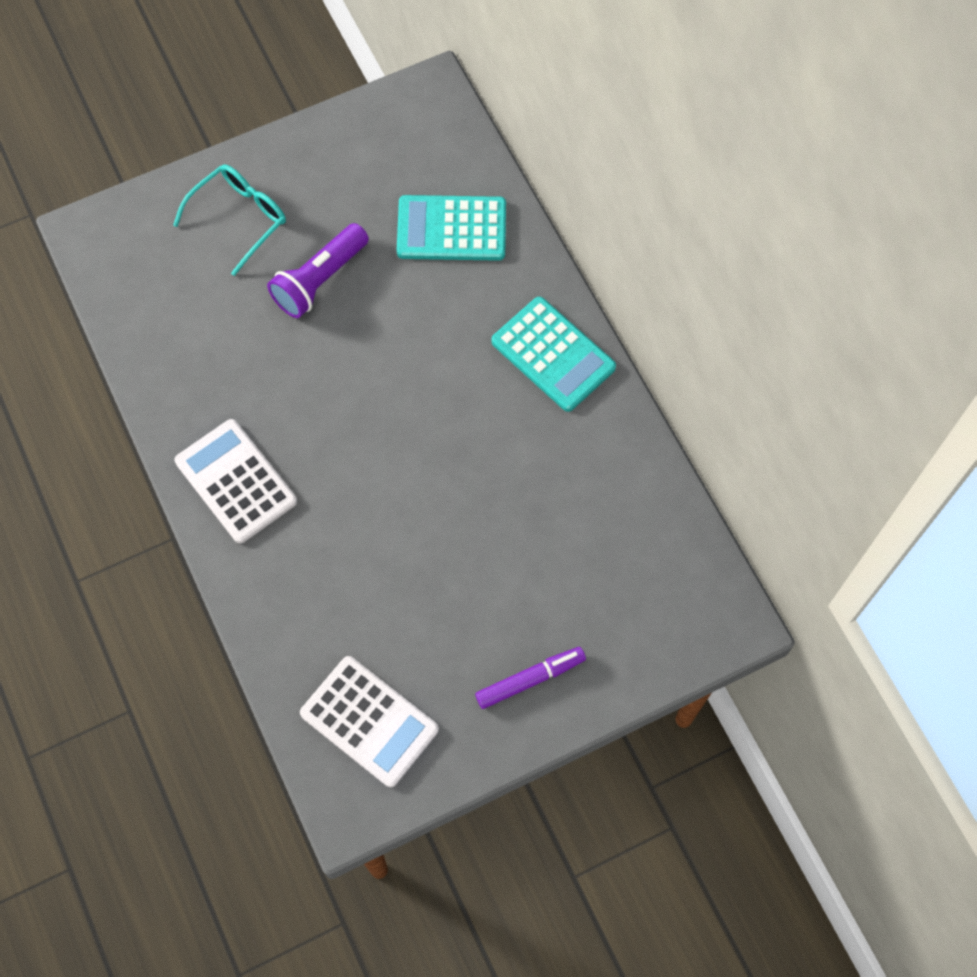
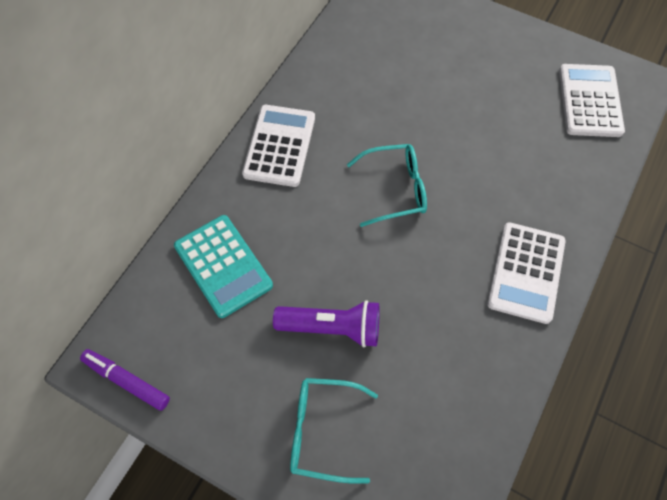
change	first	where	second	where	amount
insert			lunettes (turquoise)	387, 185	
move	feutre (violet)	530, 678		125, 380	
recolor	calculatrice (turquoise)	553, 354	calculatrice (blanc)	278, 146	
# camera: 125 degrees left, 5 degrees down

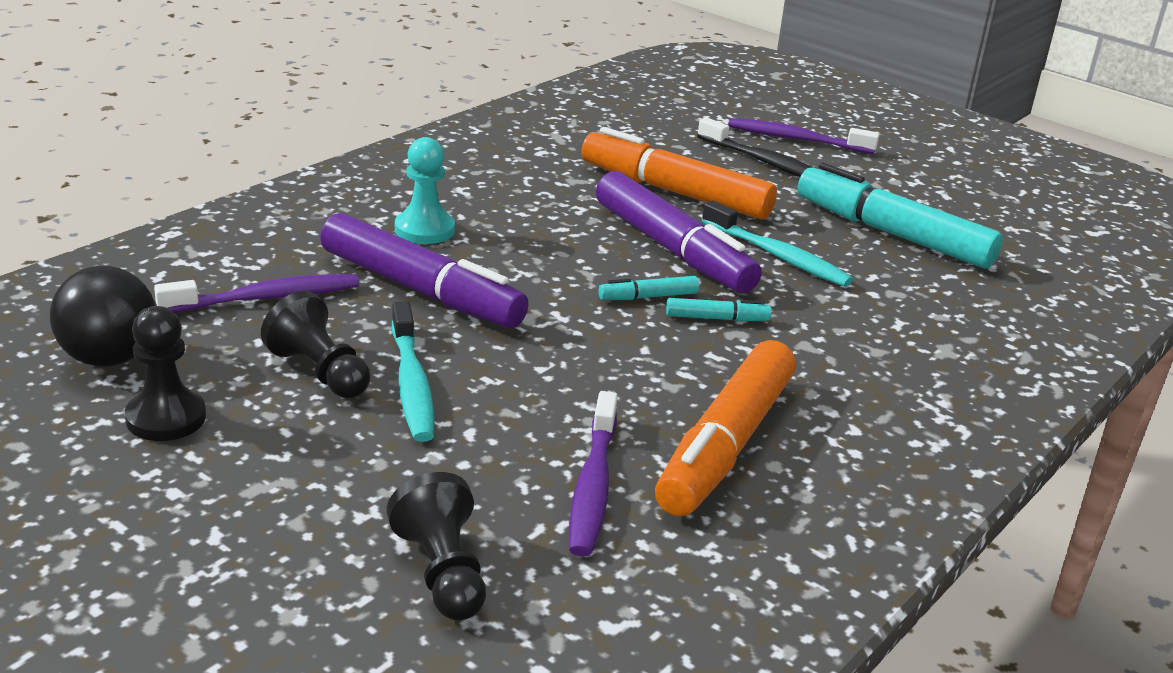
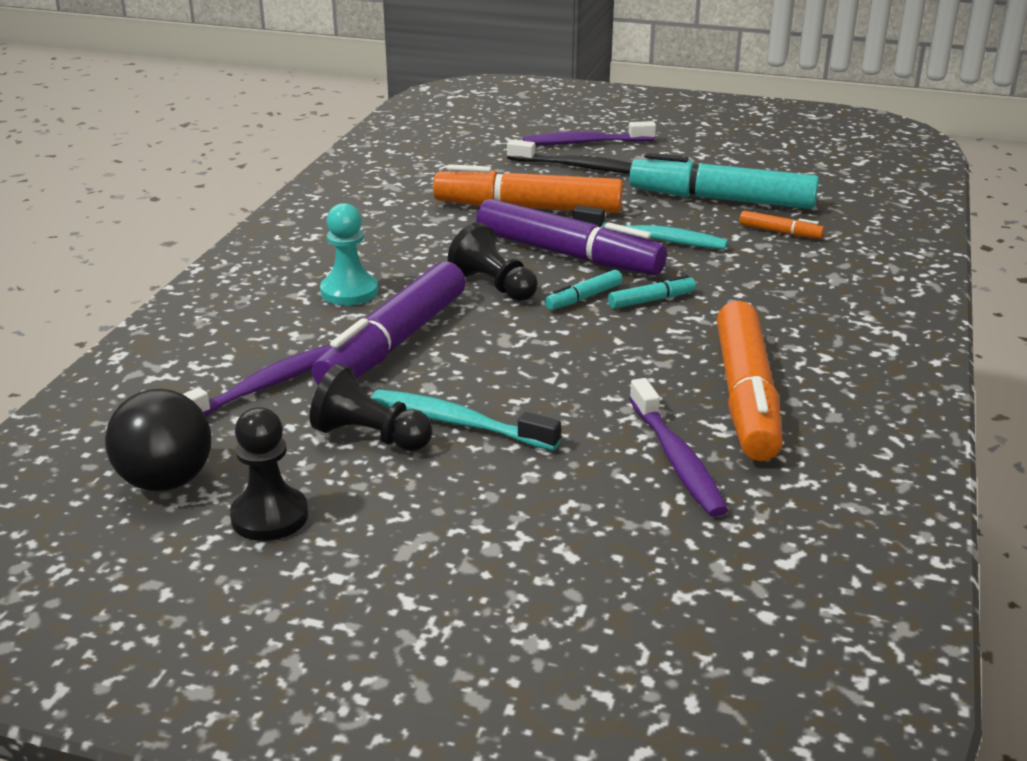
change	first	where	second	where	amount
insert			feutre (orange)	781, 224	
move	pion (noir)	436, 546		493, 261	
rotate	feutre (violet)	424, 270		388, 323	105 degrees clockwise
rotate	brosse à dents (turquoise)	413, 371		466, 420	150 degrees clockwise
# camera: 20 degrees left, 0 degrees up

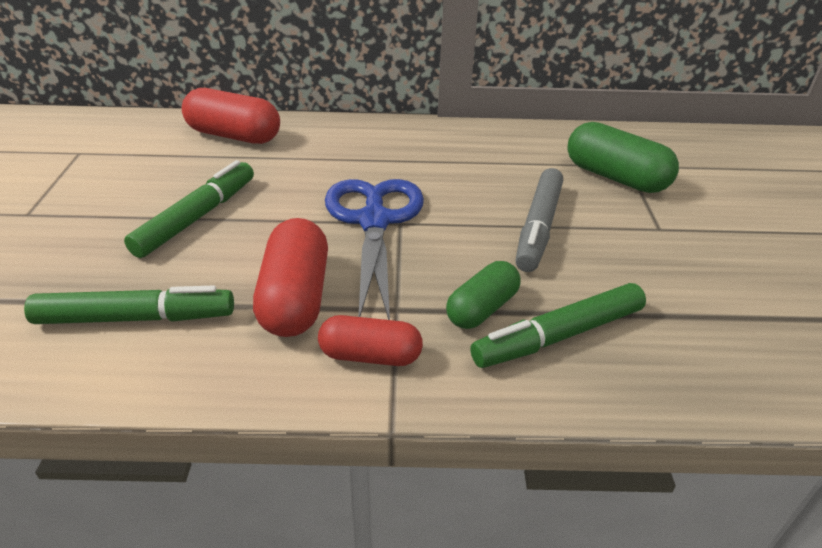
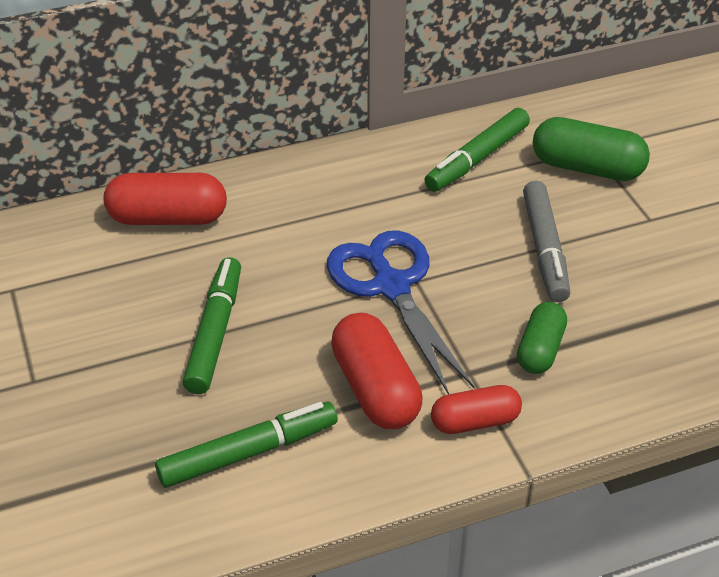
change	first	where	second	where	amount
move	feutre (vert)	558, 325		477, 150	
# camera: 20 degrees left, 5 degrees up

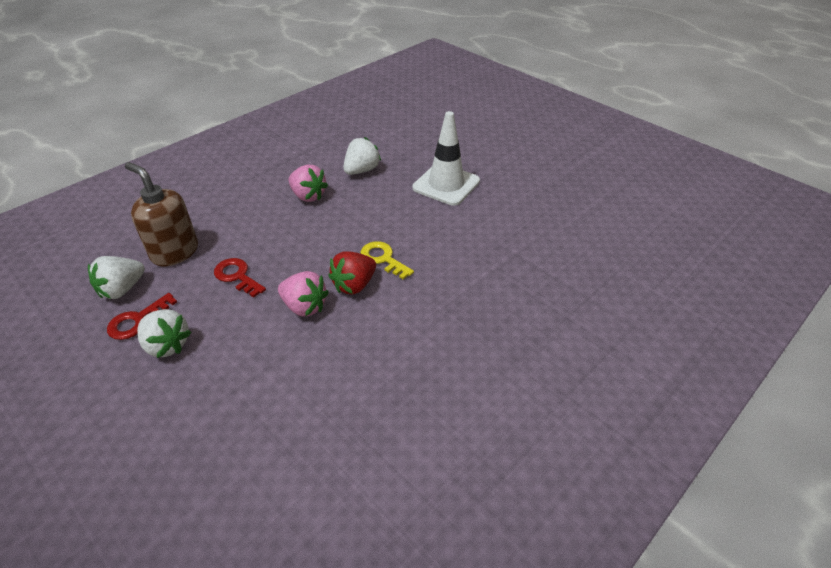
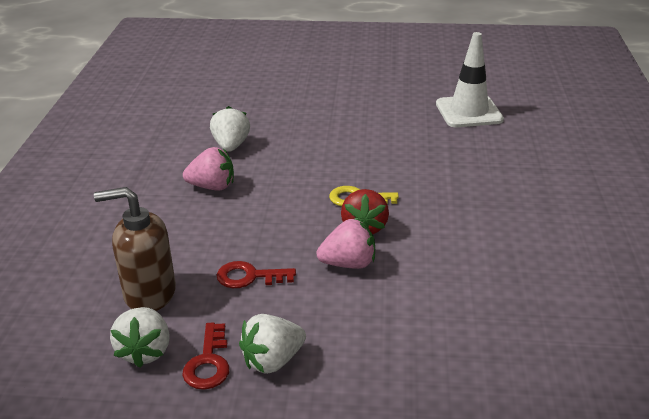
change	first	where	second	where	amount
move	cône de chantier (blanc)	446, 158		470, 79	
rotate	fraise (blanc)	164, 333		272, 344	150 degrees clockwise
# camera: 40 degrees left, 10 degrees down

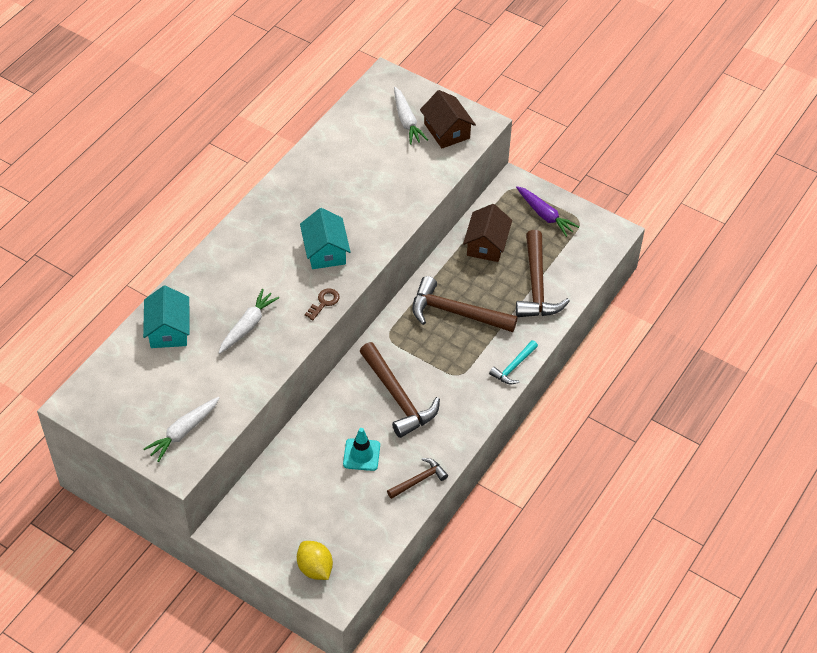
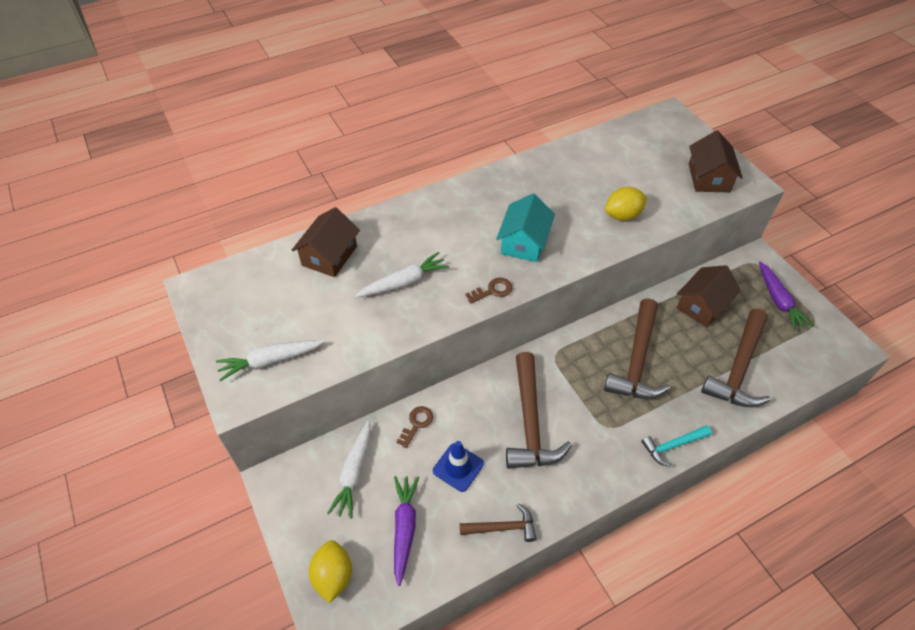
change	first	where	second	where	amount
insert			carotte (violet)	406, 531	
insert			clé (marron)	415, 427	
insert			citron (jaune)	626, 204	
move	carotte (blanc)	411, 116		349, 469	
recolor	maison (turquoise)	166, 316	maison (marron)	326, 242	
recolor	cône de chantier (turquoise)	361, 449	cône de chantier (bleu)	458, 466	
rotate	marteau (marron)	465, 304		637, 348	120 degrees counterclockwise
# camera: 30 degrees right, 0 degrees up

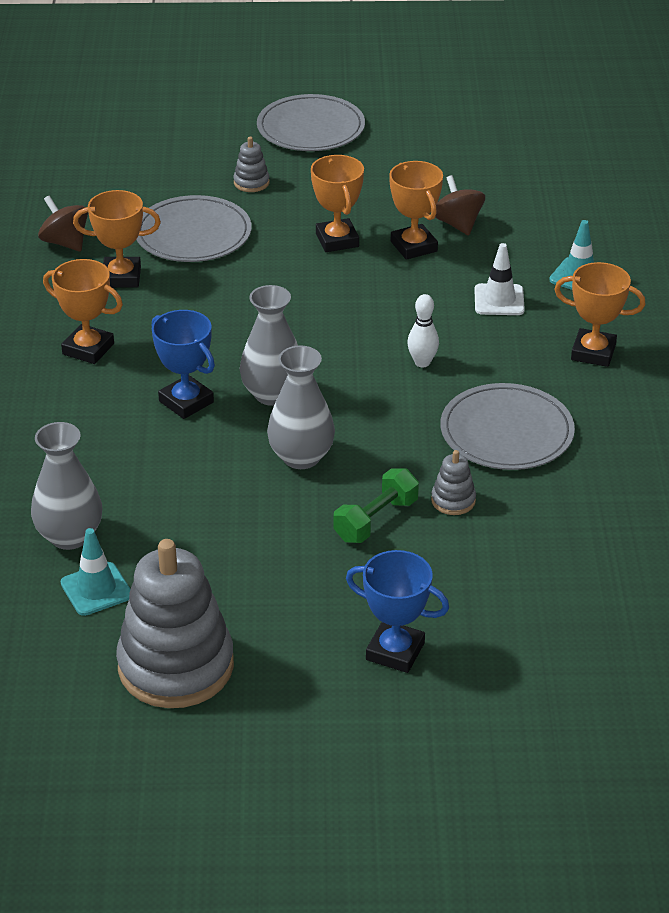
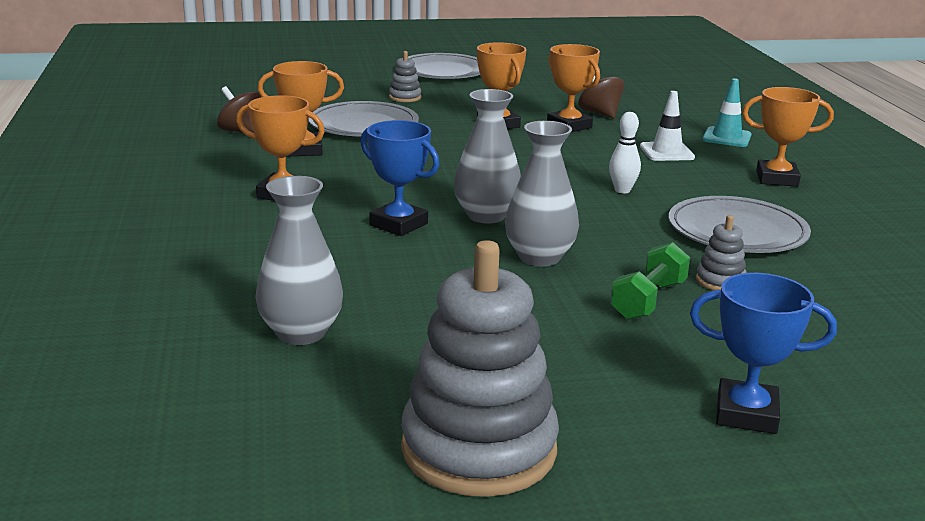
change	first	where	second	where	amount
delete	cône de chantier (turquoise)	96, 572			
# camera: 10 degrees left, 15 degrees down

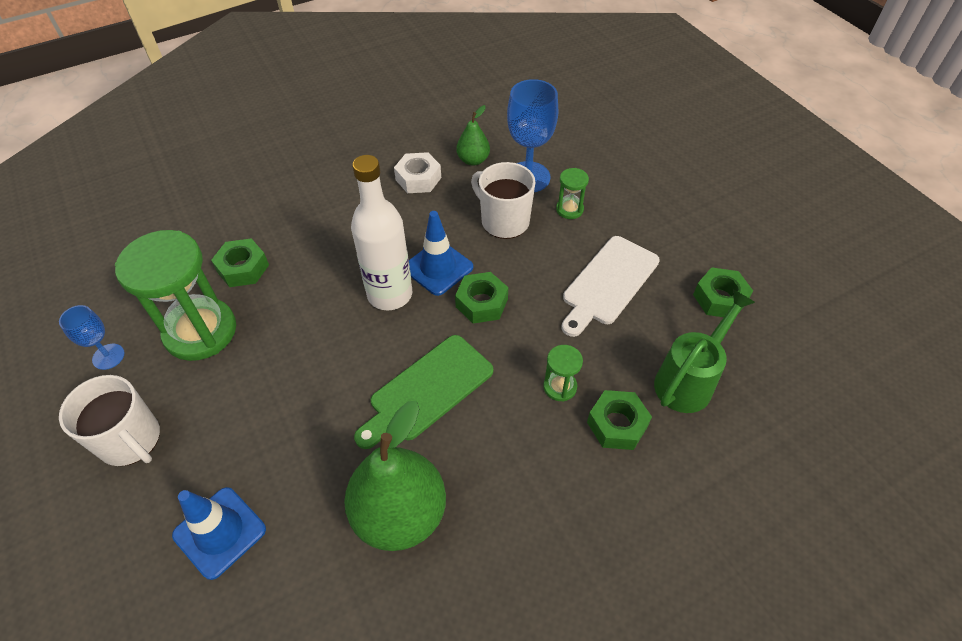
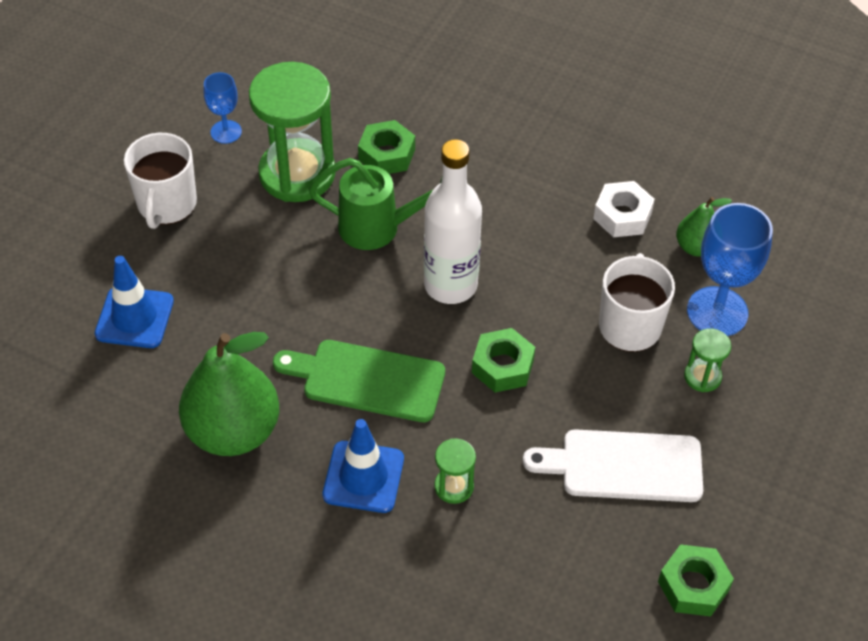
change	first	where	second	where	amount
delete	écrou (vert)	619, 420			
move	cône de chantier (bleu)	441, 253		363, 466	
move	arrosoir (vert)	704, 351		375, 204	
# camera: 55 degrees right, 0 degrees up

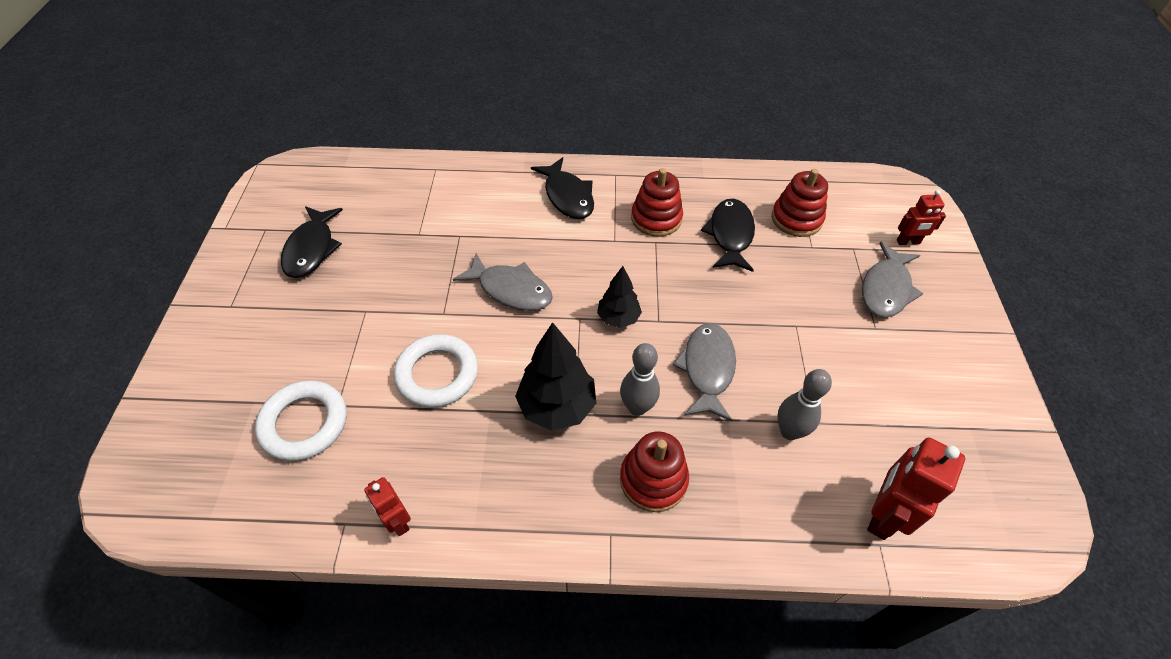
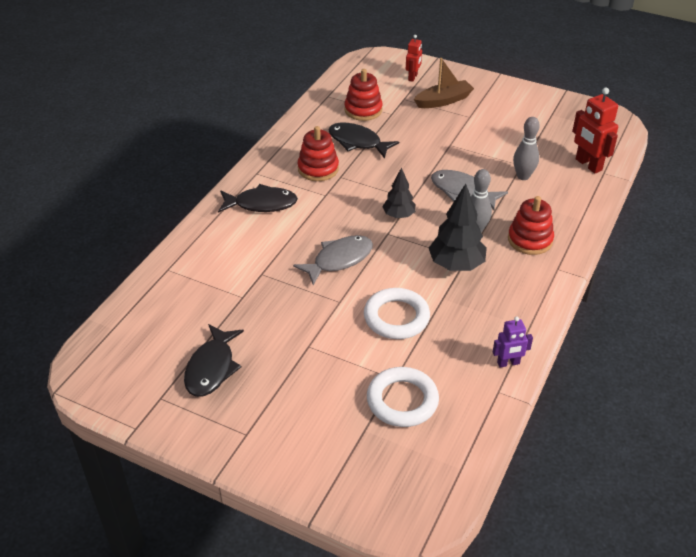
change	first	where	second	where	amount
replace	poisson (gris)	892, 280	bateau (marron)	444, 83	
recolor	robot (rouge)	387, 506	robot (violet)	513, 342	
rotate	poisson (noir)	312, 242		214, 360	75 degrees clockwise
# camera: 65 degrees left, 10 degrees down

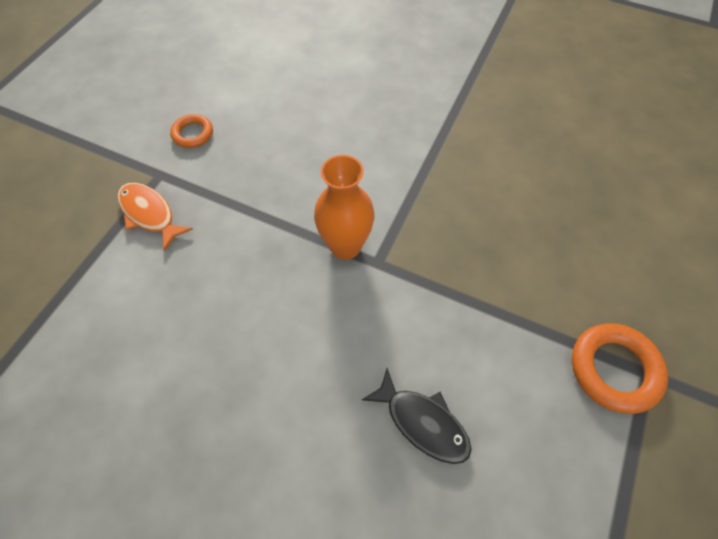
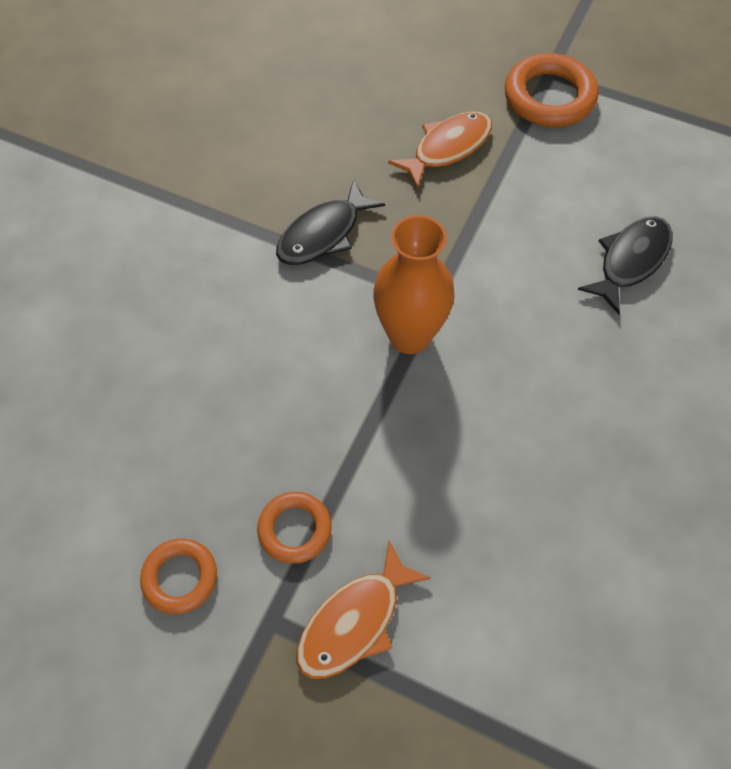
change	first	where	second	where	amount
insert			anneau (orange)	294, 528	
insert			poisson (noir)	330, 222	
insert			poisson (orange)	440, 150	
# camera: 90 degrees left, 0 degrees up

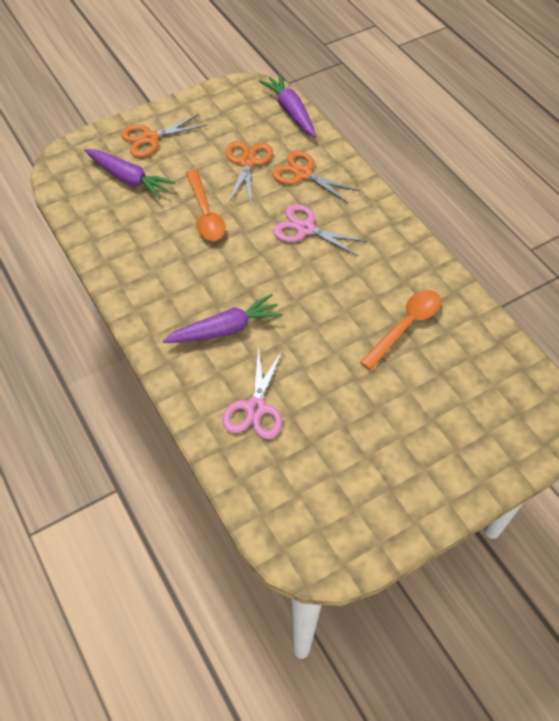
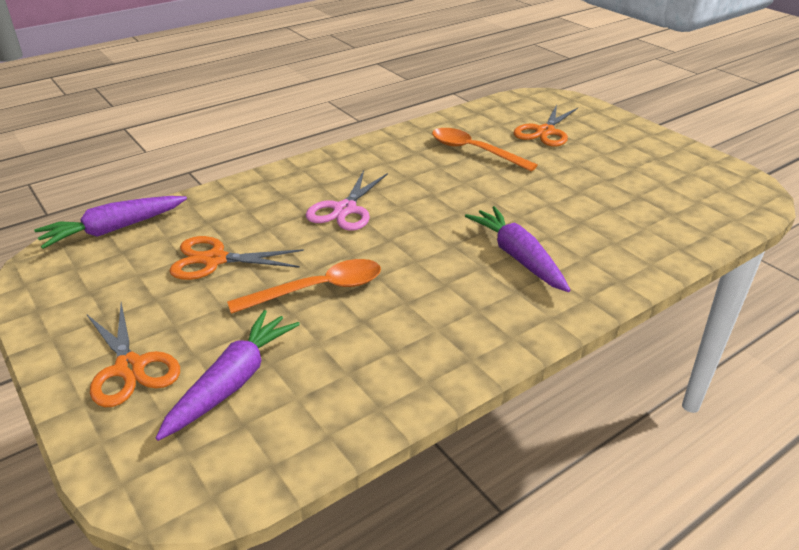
change	first	where	second	where	amount
delete	ciseaux (rose)	253, 393			
move	ciseaux (orange)	316, 177		546, 126	
# camera: 95 degrees left, 20 degrees down

